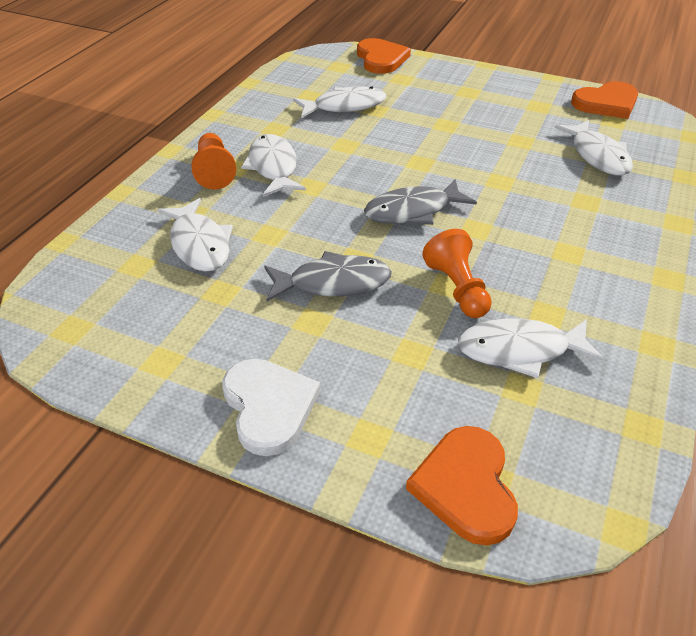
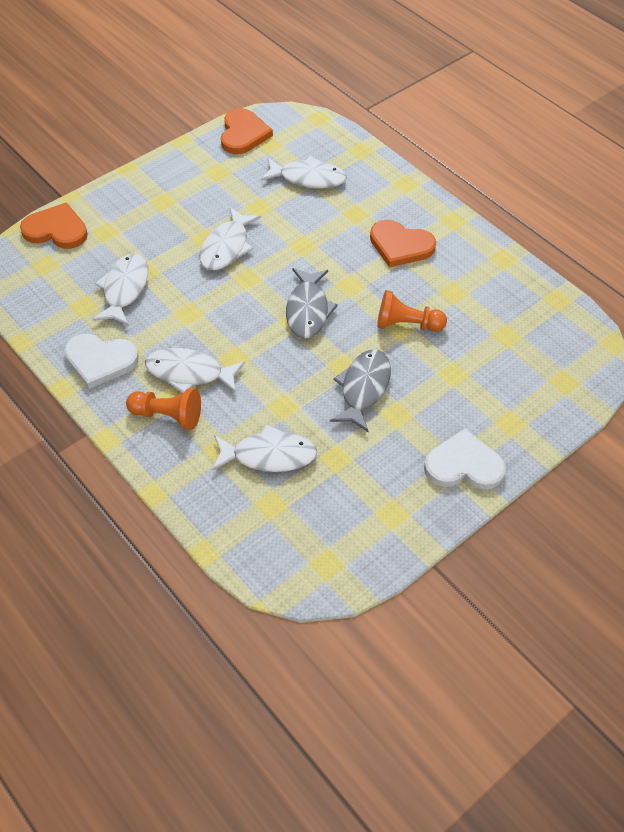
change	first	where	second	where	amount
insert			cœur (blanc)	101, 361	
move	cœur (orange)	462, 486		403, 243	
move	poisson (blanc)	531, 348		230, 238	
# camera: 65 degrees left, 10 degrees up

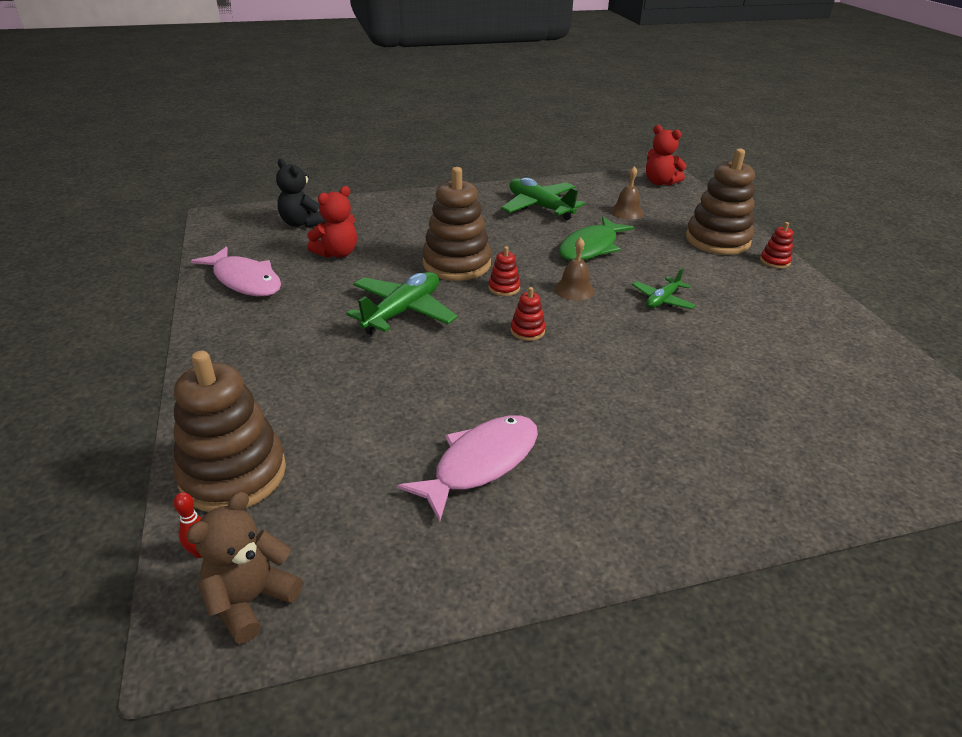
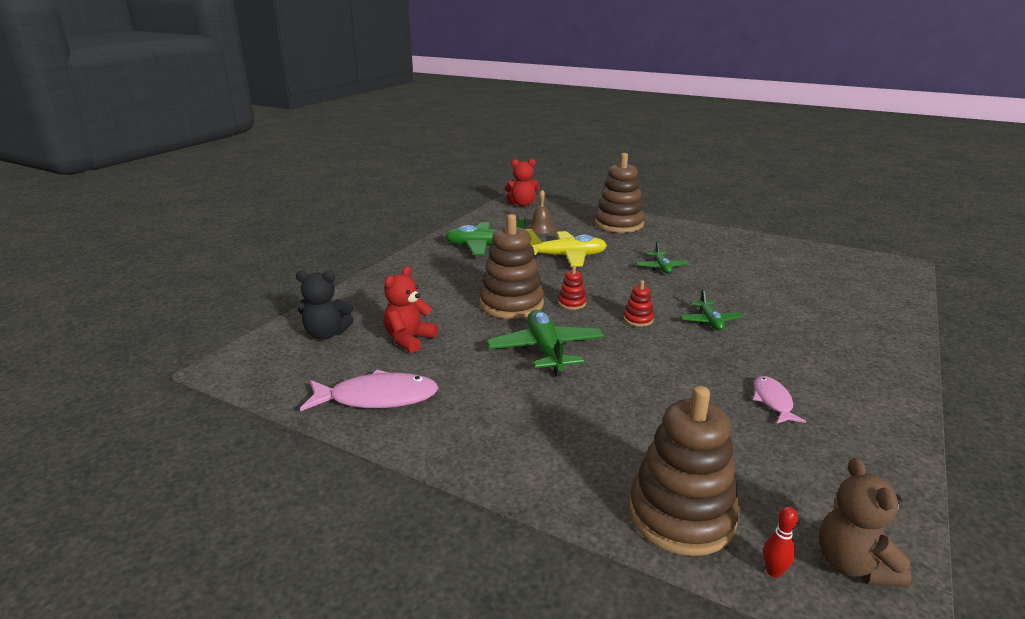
change	first	where	second	where	amount
delete	cloche (marron)	574, 269			
delete	jouet à empiler (rouge)	776, 245			
insert			avion (vert)	711, 309	
replace	poisson (vert)	596, 239	avion (jaune)	566, 248	
rotate	ours en peluche (rouge)	332, 222		411, 309	150 degrees counterclockwise
resize	poisson (rose)	467, 468		779, 399	x0.58
# camera: 45 degrees left, 10 degrees down

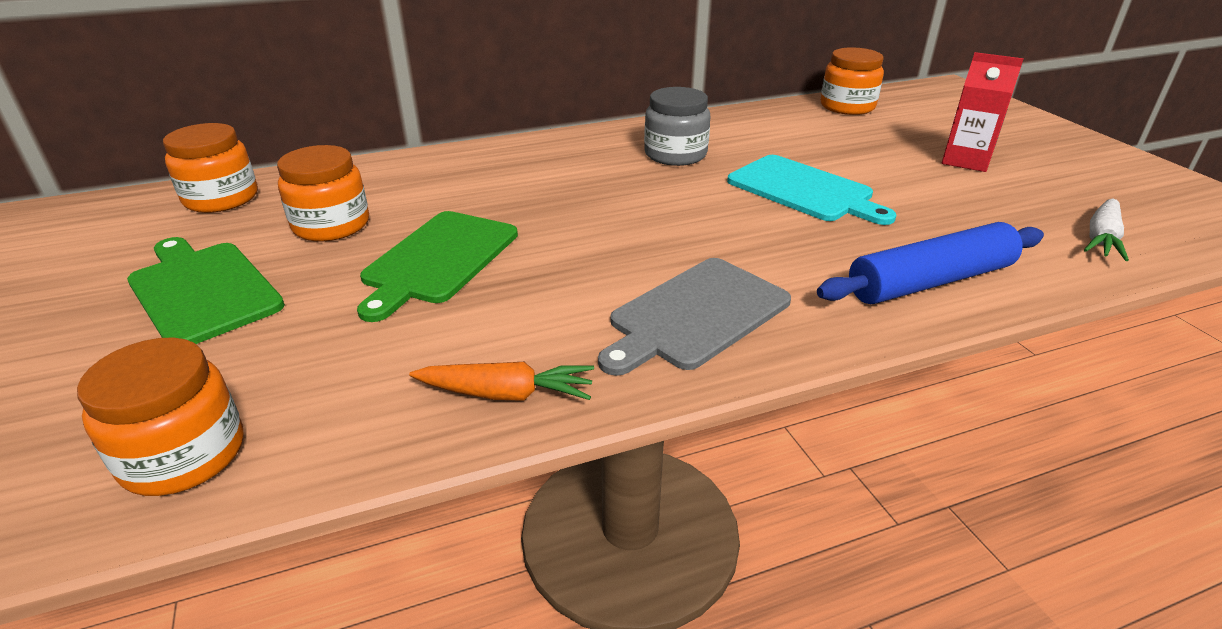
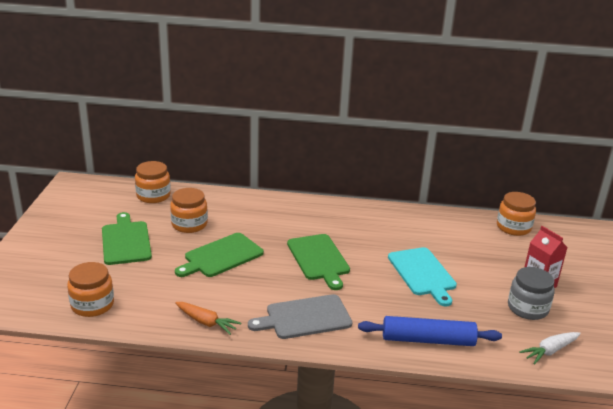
change	first	where	second	where	amount
insert			planche à découper (vert)	318, 262	
move	bocal (gris)	677, 126		531, 293	
# camera: 25 degrees right, 5 degrees down

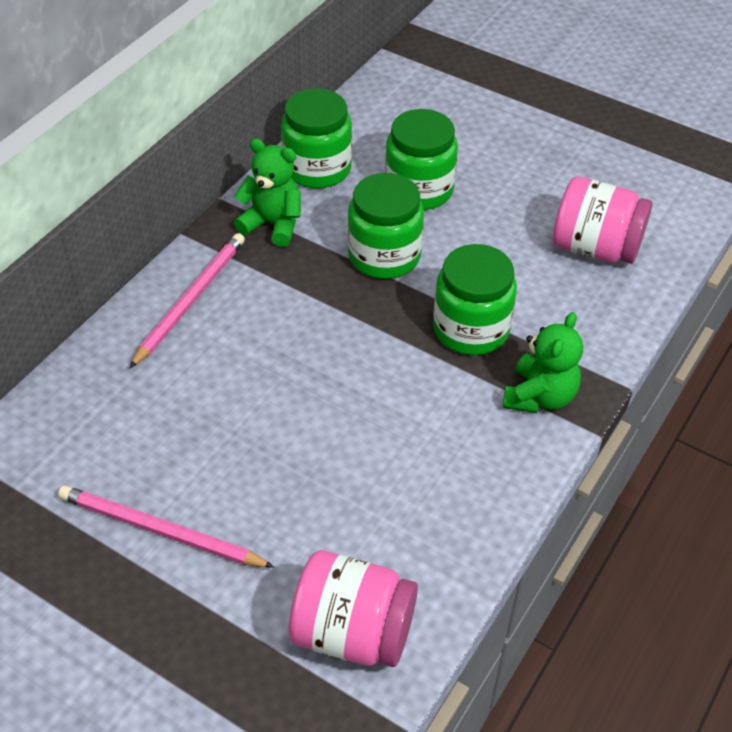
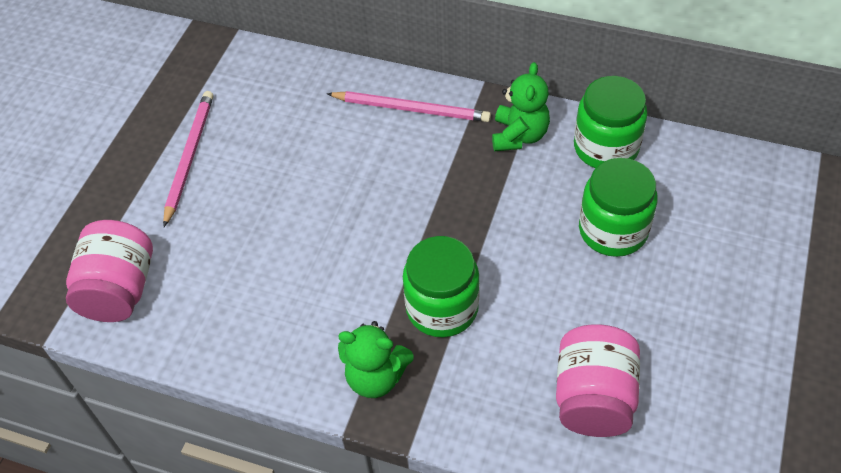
change	first	where	second	where	amount
delete	bocal (vert)	386, 226			
# camera: 80 degrees right, 5 degrees up

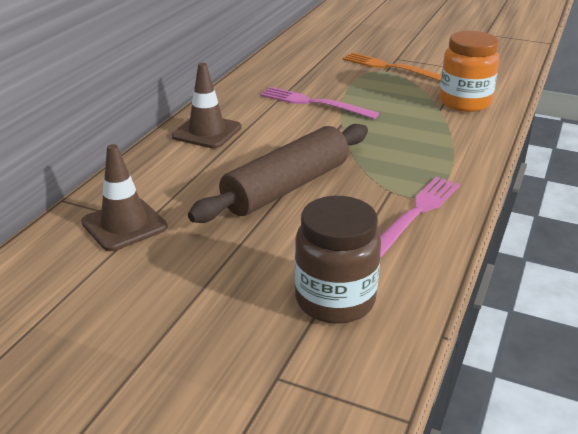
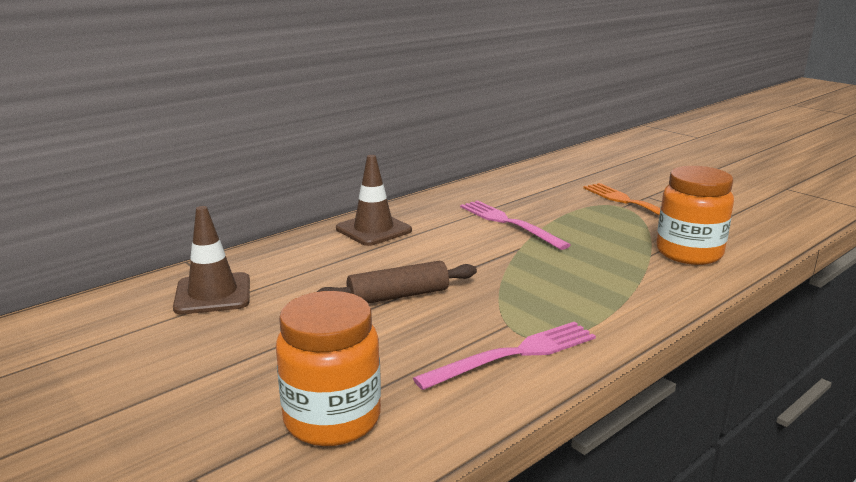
change	first	where	second	where	amount
recolor	bocal (marron)	338, 260	bocal (orange)	328, 368	
resize	rouleau à pâtisserie (marron)	278, 173		397, 282	x0.61
# camera: 25 degrees right, 10 degrees down

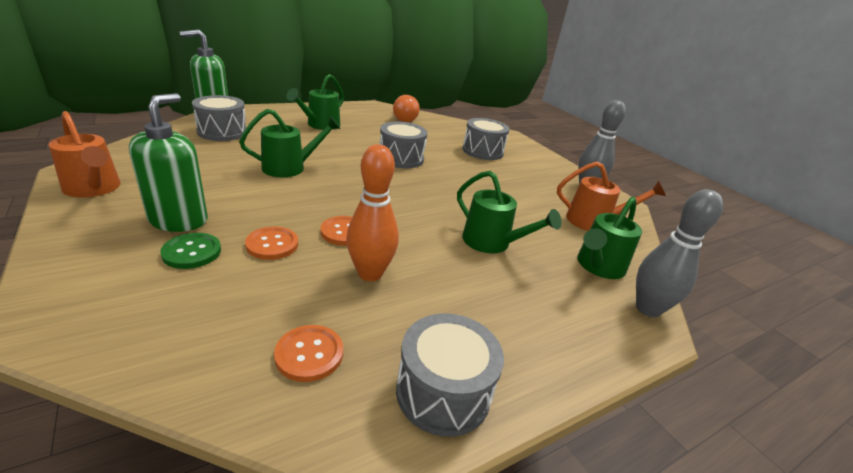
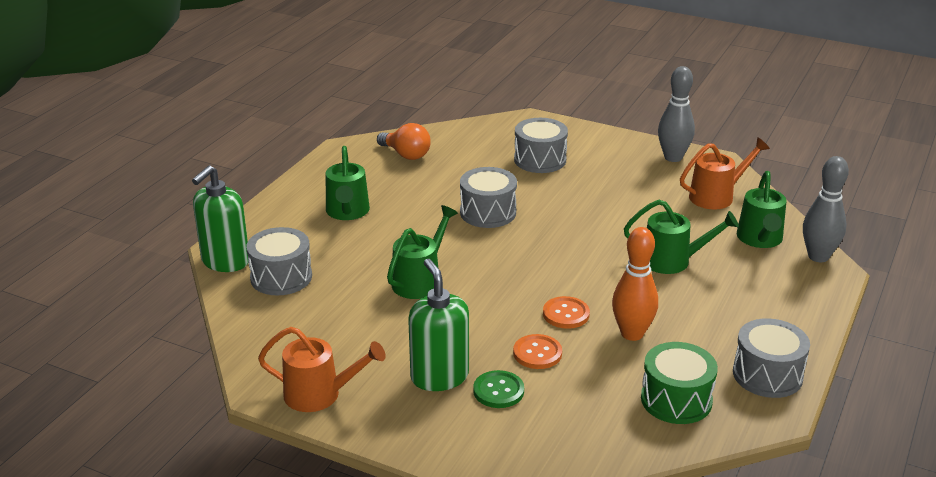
change	first	where	second	where	amount
replace	bouton (orange)	308, 353	tambour (vert)	679, 383	
# camera: 30 degrees left, 0 degrees up

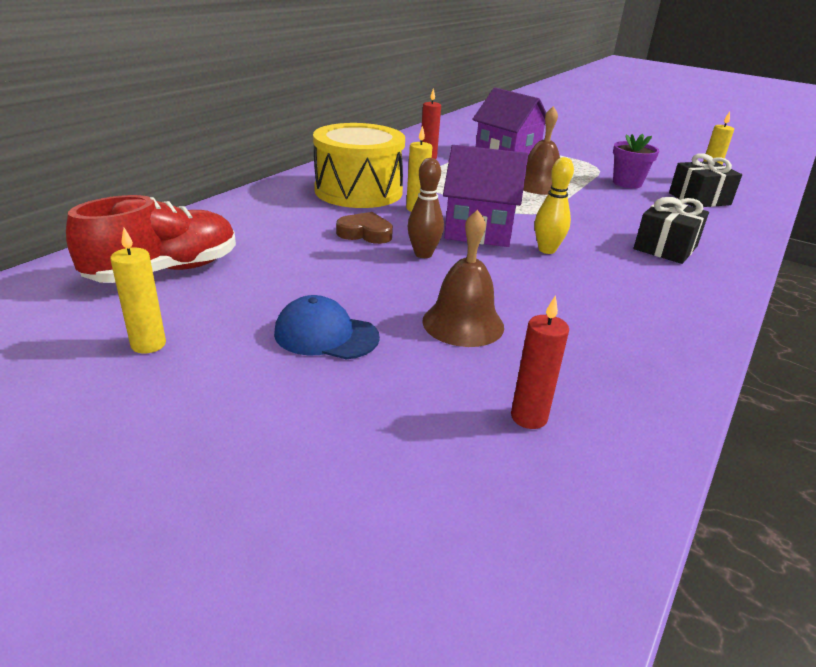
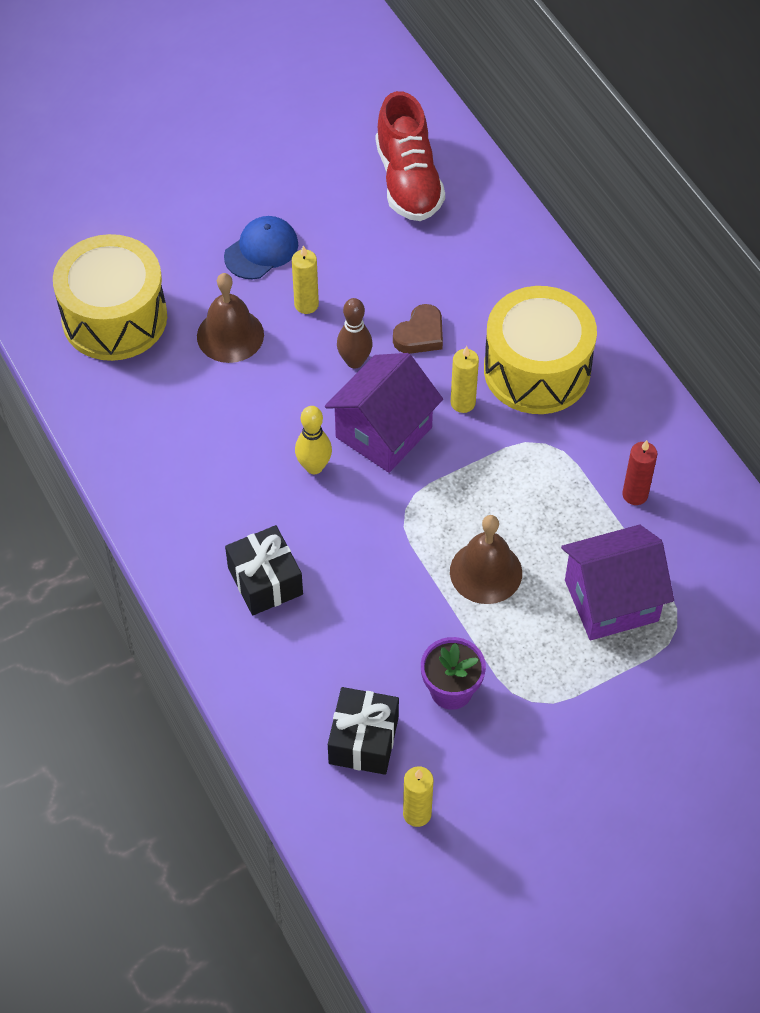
change	first	where	second	where	amount
move	bougie (jaune)	138, 291		305, 279	
replace	bougie (rouge)	540, 362	tambour (jaune)	110, 297	
# camera: 120 degrees right, 25 degrees up

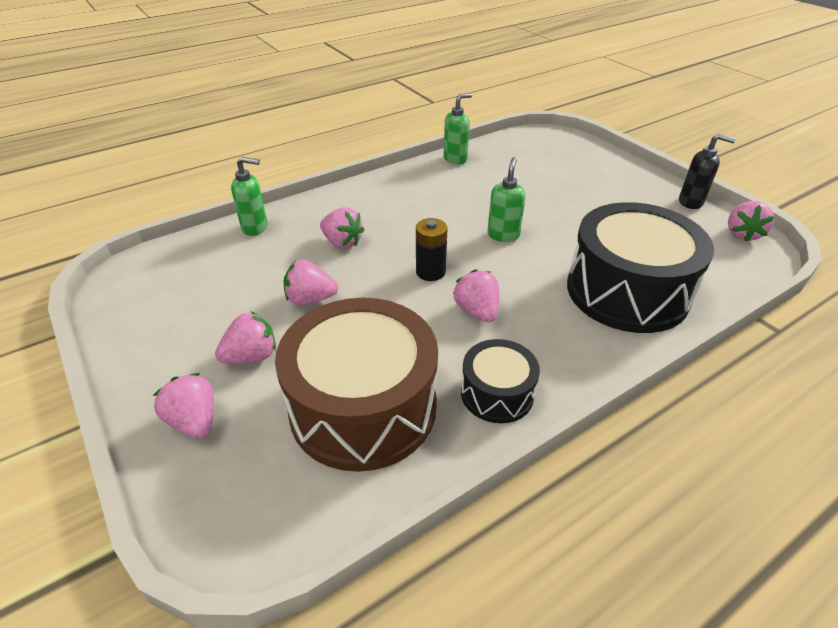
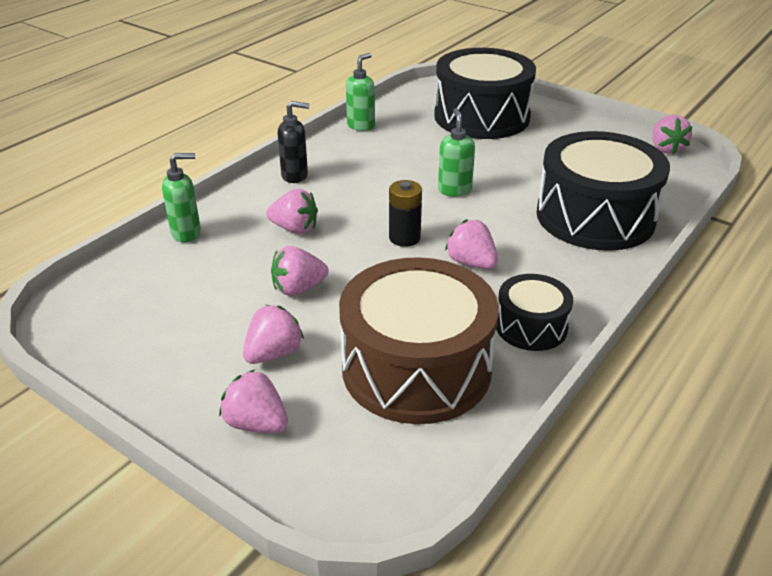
change	first	where	second	where	amount
insert			tambour (noir)	485, 93	
move	distributeur de savon (noir)	707, 171		293, 142	
# camera: 20 degrees left, 5 degrees down

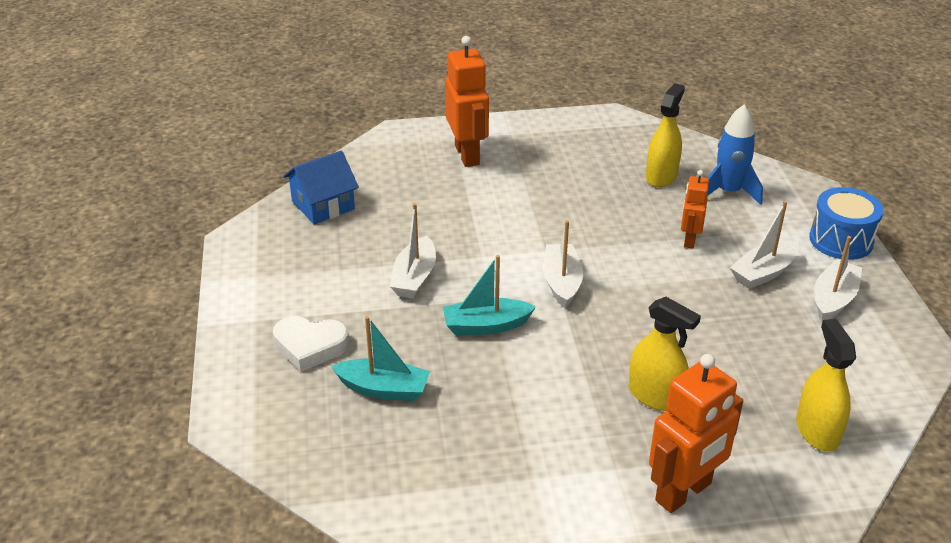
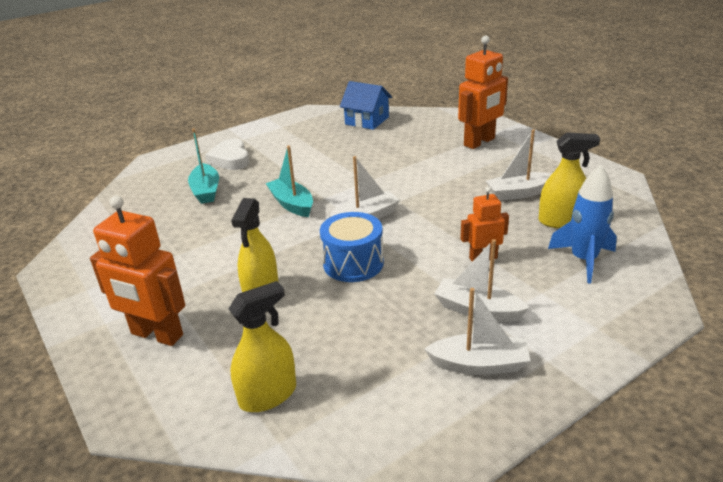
change	first	where	second	where	amount
move	bateau (blanc)	413, 250		519, 165	
move	tambour (bleu)	846, 223		352, 247	
# camera: 65 degrees right, 5 degrees down

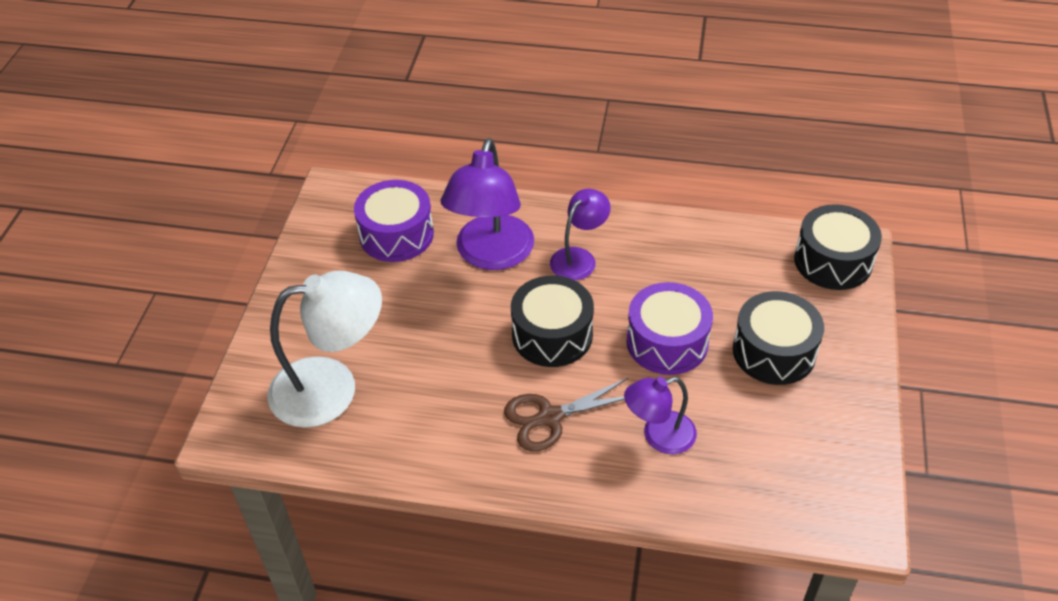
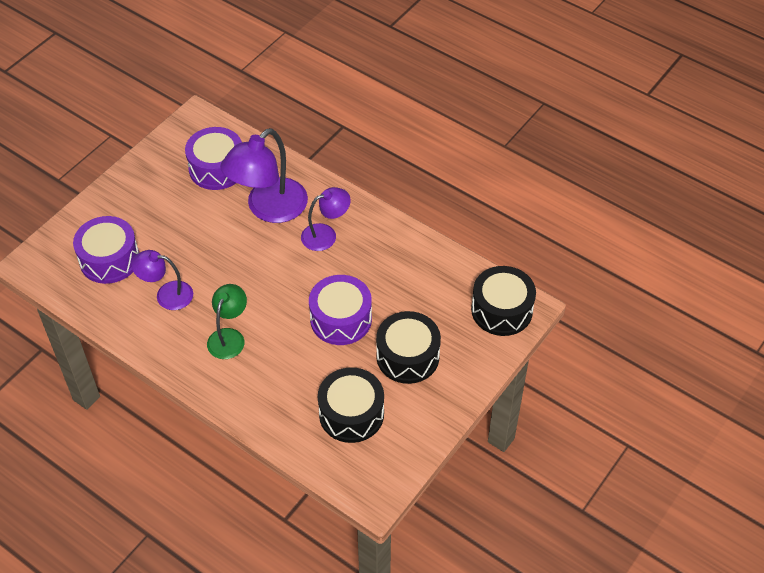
change	first	where	second	where	amount
move	tambour (noir)	552, 321		351, 405	
move	lampe (violet)	660, 415		162, 280	
replace	lampe (blanc)	324, 349	tambour (violet)	106, 250	
replace	ciseaux (marron)	566, 414	lampe (vert)	227, 321	
# camera: 25 degrees right, 5 degrees up

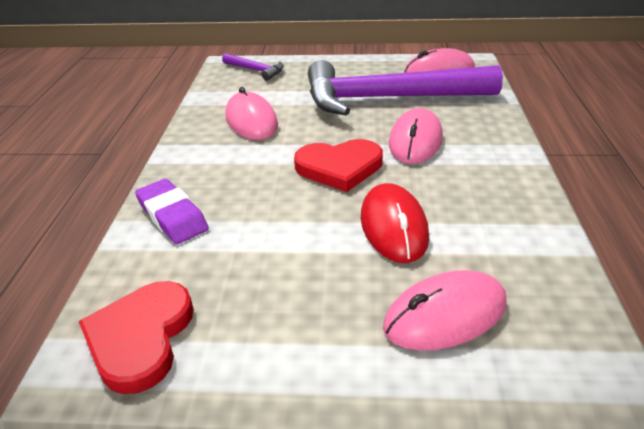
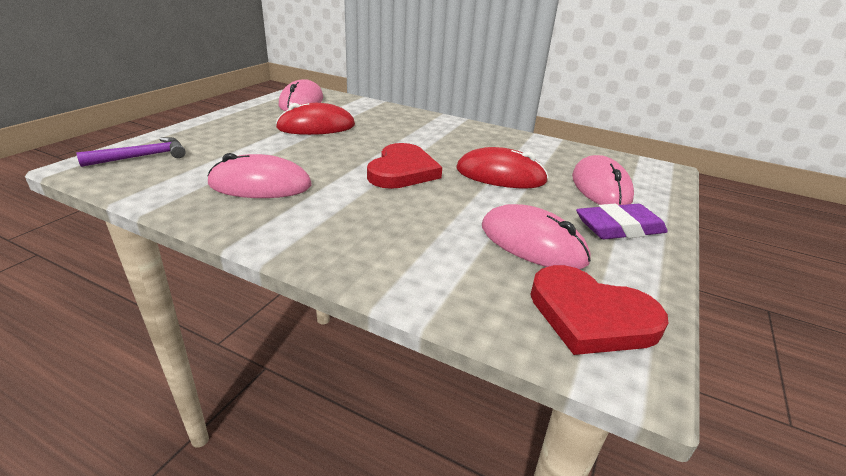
change	first	where	second	where	amount
move	gomme (violet)	172, 211		622, 221	
move	souris (rose)	416, 136		536, 236	
replace	marteau (violet)	405, 87	souris (rouge)	315, 119	
# camera: 70 degrees left, 5 degrees down

